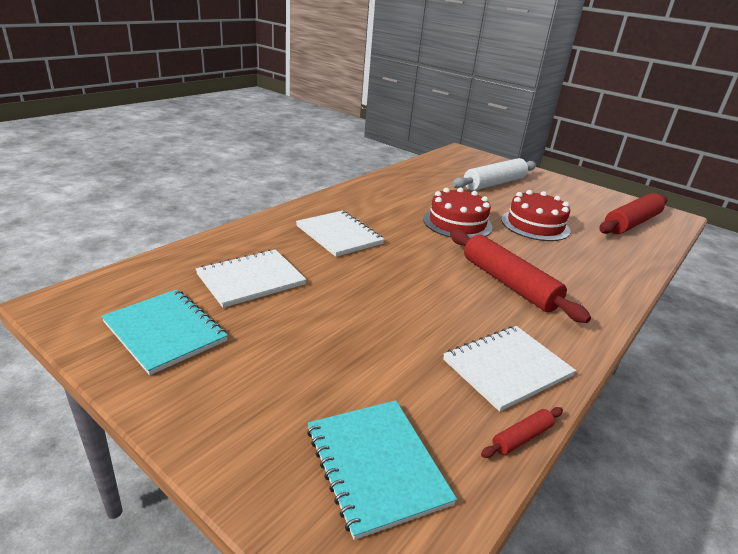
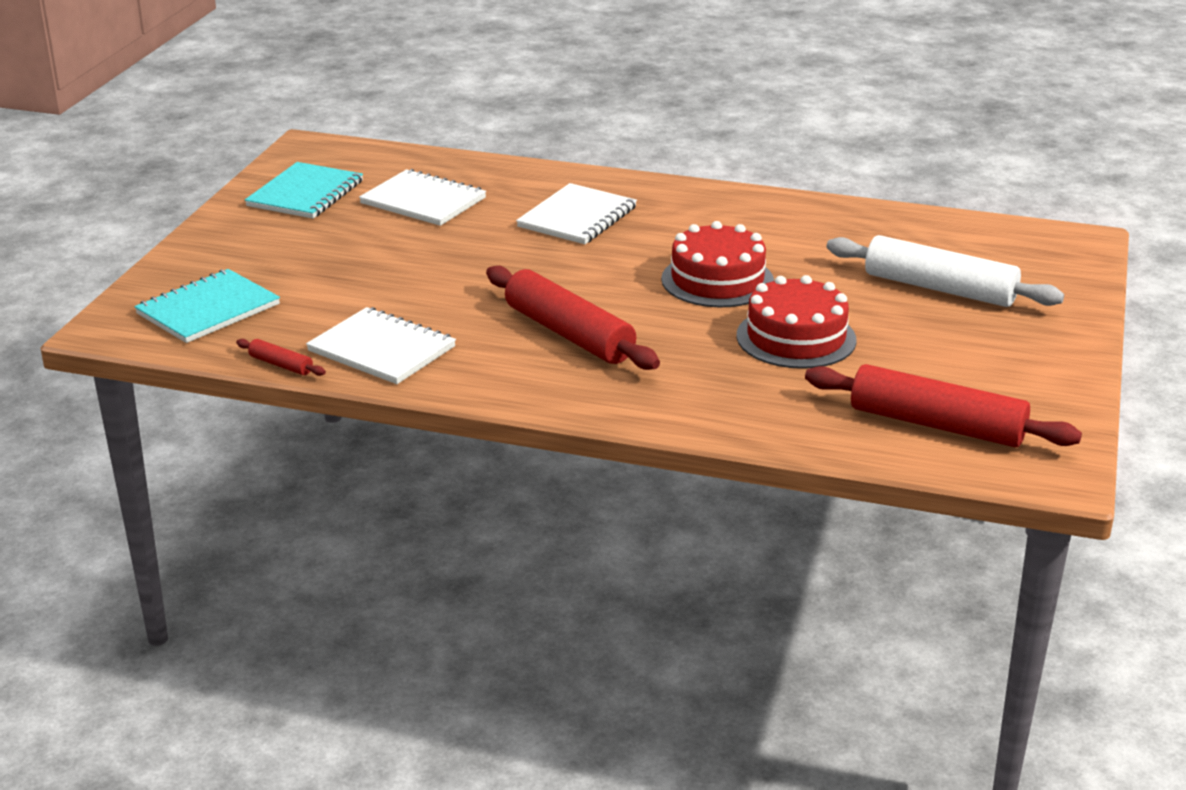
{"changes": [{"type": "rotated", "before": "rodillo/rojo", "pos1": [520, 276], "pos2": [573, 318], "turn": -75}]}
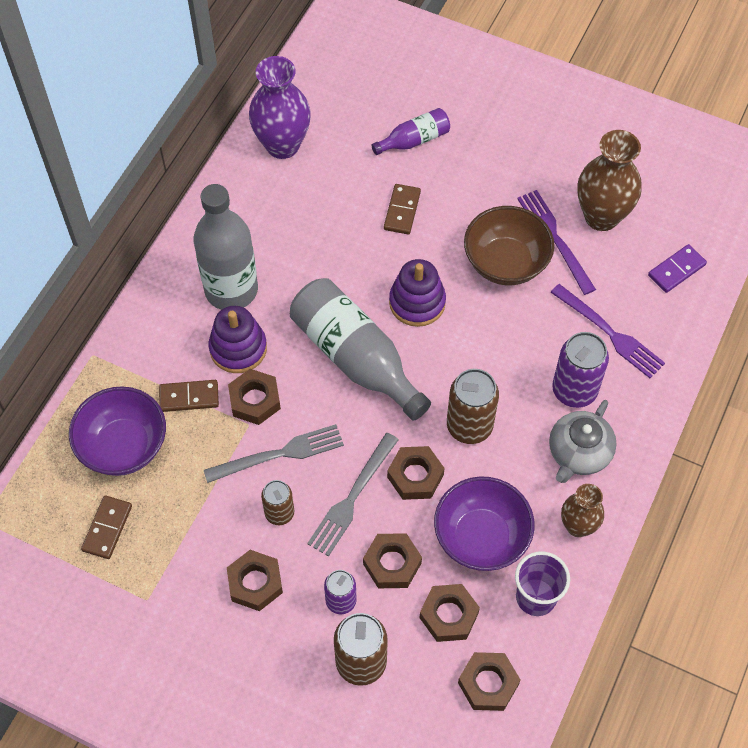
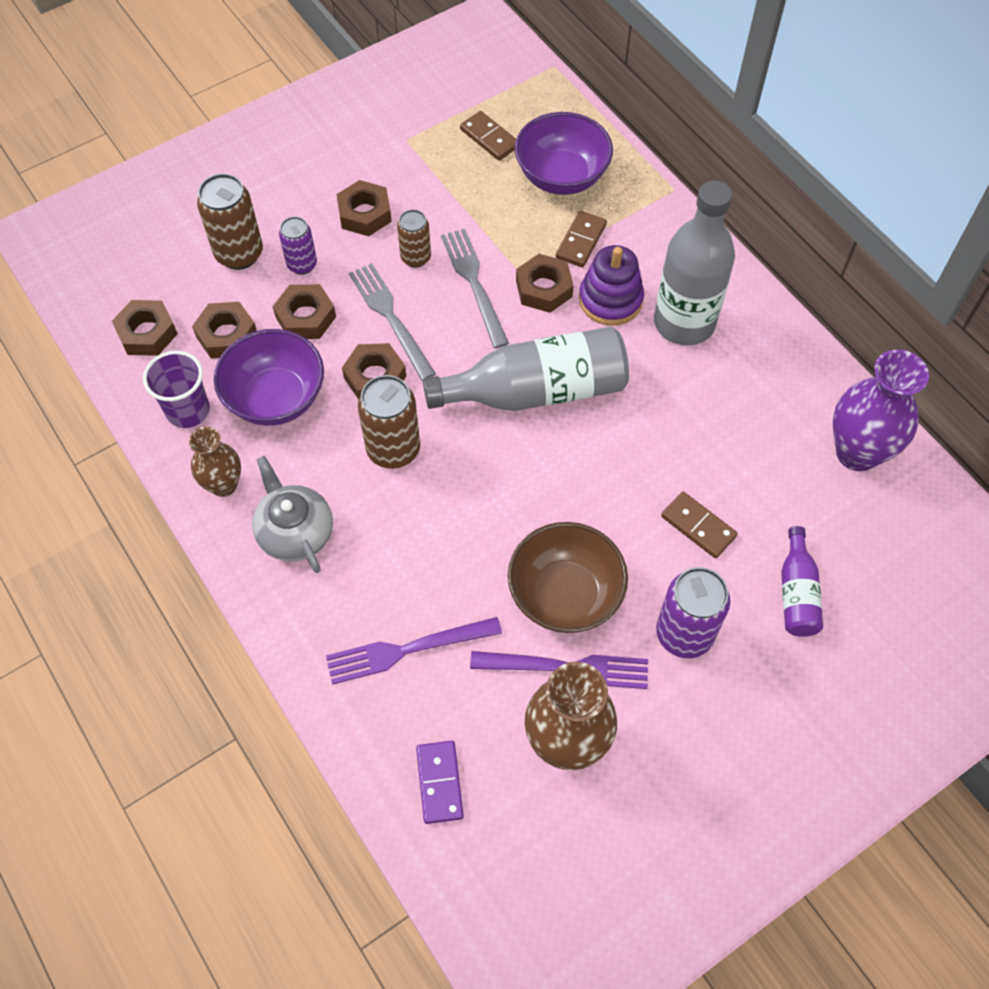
{"changes": [{"type": "gone", "before": "juguete apilable/morado", "pos1": [417, 293]}, {"type": "shifted", "before": "lata/morado", "pos1": [580, 370], "pos2": [693, 612]}, {"type": "rotated", "before": "tenedor/gris", "pos1": [274, 453], "pos2": [475, 288], "turn": 150}]}
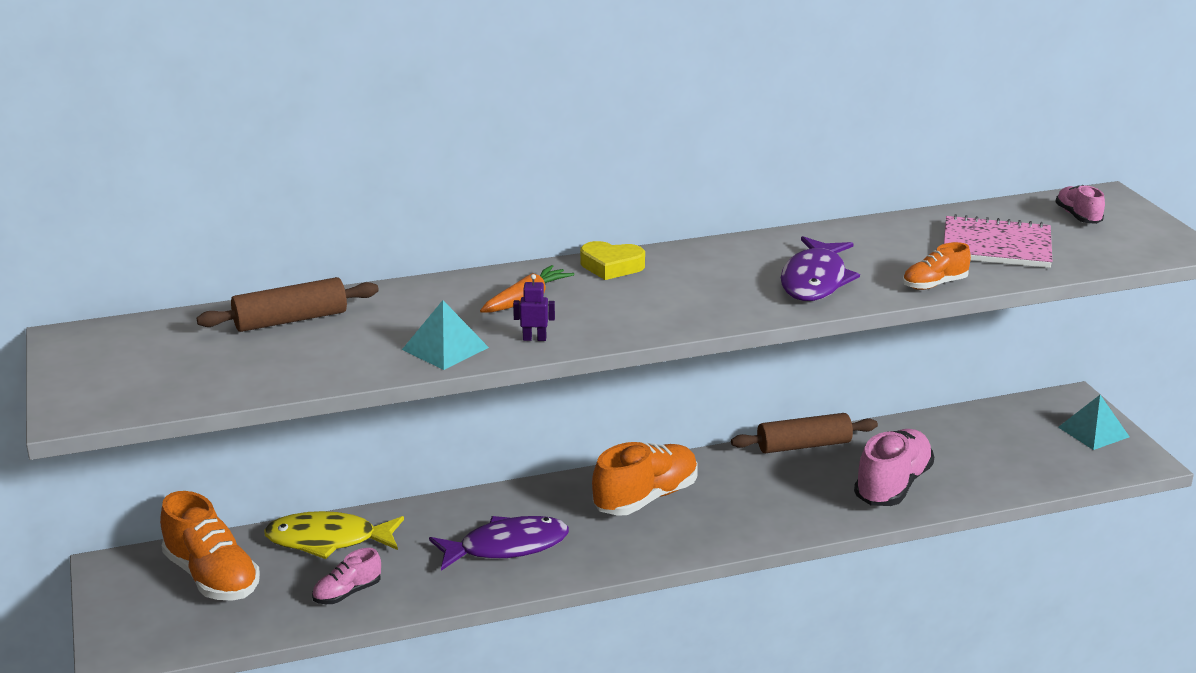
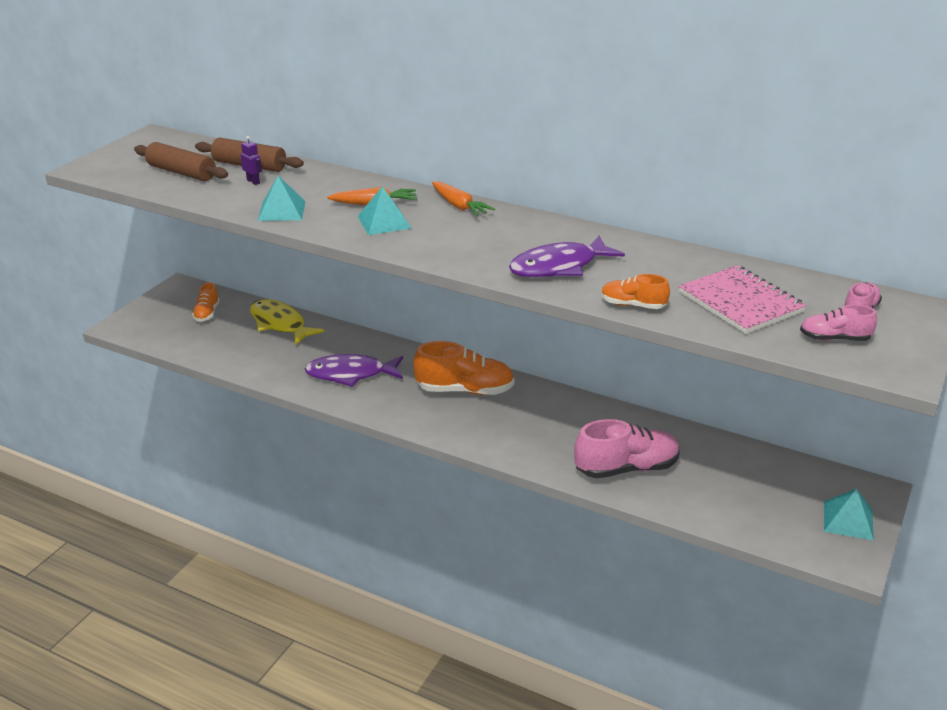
{"changes": [{"type": "new", "after": "pirámide/turquesa", "pos2": [385, 210]}, {"type": "shifted", "before": "zapato/rosa", "pos1": [346, 576], "pos2": [838, 323]}, {"type": "shifted", "before": "robot/morado", "pos1": [534, 307], "pos2": [251, 160]}, {"type": "shifted", "before": "rodillo/marrón", "pos1": [804, 433], "pos2": [181, 161]}, {"type": "swapped", "before": "corazón/amarillo", "after": "zanahoria/naranja", "pos1": [612, 260], "pos2": [463, 199]}, {"type": "rotated", "before": "pez/morado", "pos1": [499, 543], "pos2": [354, 370], "turn": 150}, {"type": "scaled", "before": "zapato/naranja", "pos1": [210, 546], "pos2": [206, 302], "scale": 0.54}]}
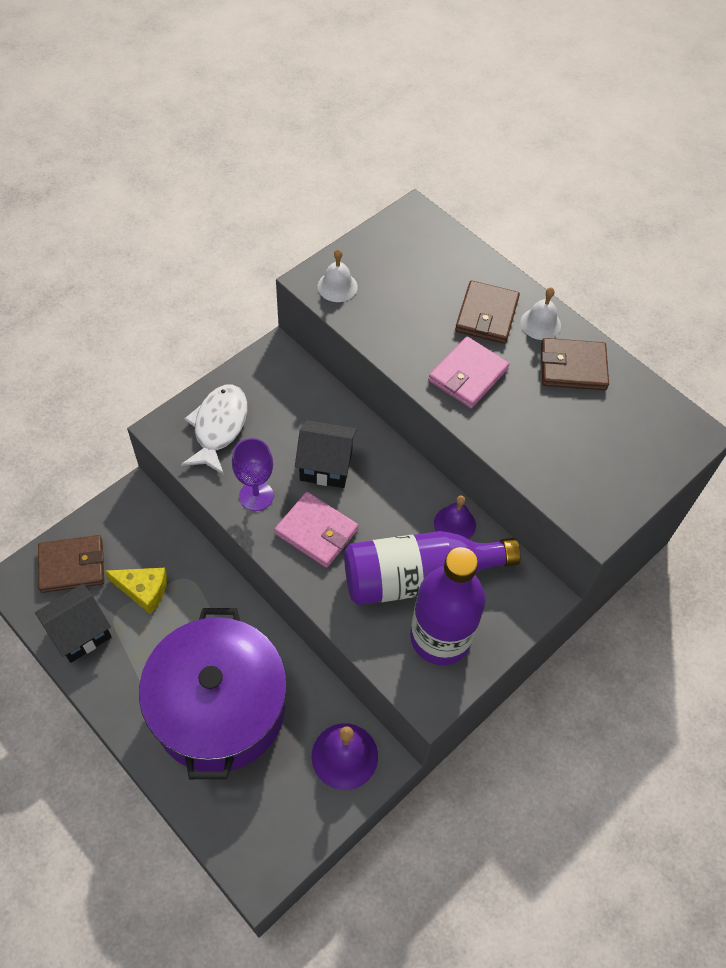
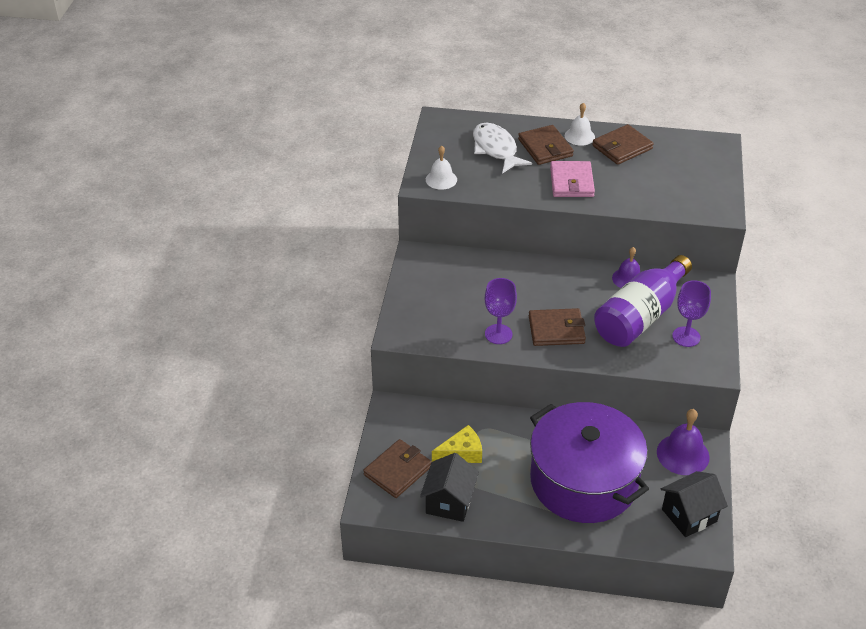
{"changes": [{"type": "shifted", "before": "pez/blanco", "pos1": [214, 430], "pos2": [502, 148]}, {"type": "shifted", "before": "casa/negro", "pos1": [326, 454], "pos2": [694, 504]}, {"type": "swapped", "before": "botella/morado", "after": "copa/morado", "pos1": [448, 606], "pos2": [691, 313]}, {"type": "repainted", "before": "cartera/rosa", "after": "cartera/marrón", "pos1": [316, 530], "pos2": [557, 327]}]}
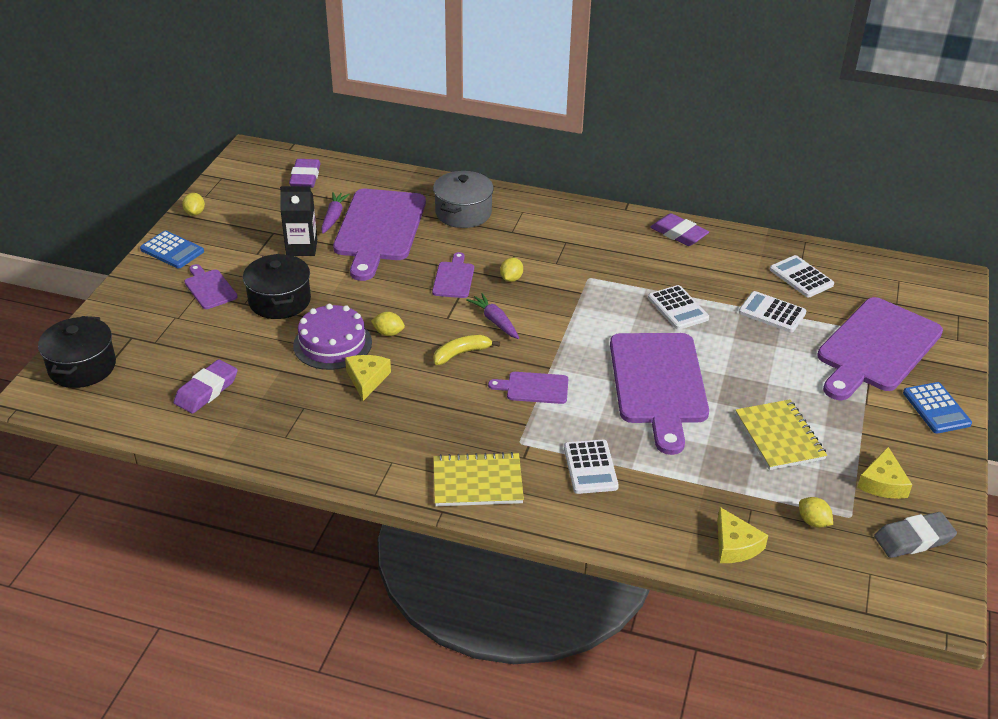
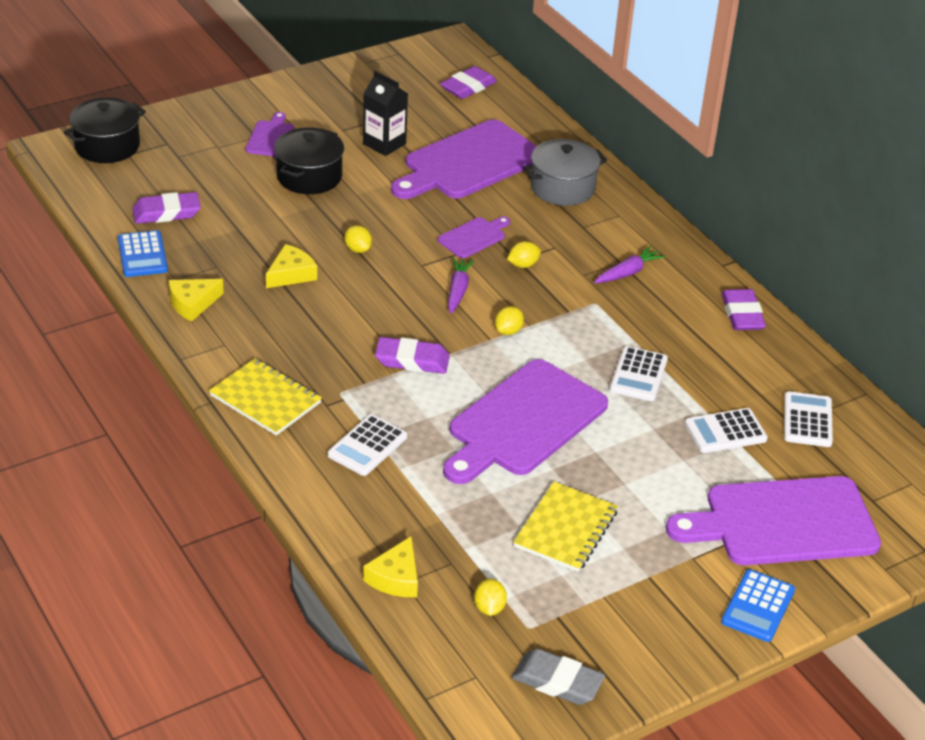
{"changes": [{"type": "gone", "before": "tarta/morado", "pos1": [332, 337]}, {"type": "gone", "before": "plátano/amarillo", "pos1": [466, 350]}, {"type": "shifted", "before": "calculadora/azul", "pos1": [172, 249], "pos2": [143, 253]}, {"type": "shifted", "before": "limón/amarillo", "pos1": [193, 204], "pos2": [509, 320]}, {"type": "shifted", "before": "zanahoria/morado", "pos1": [335, 213], "pos2": [629, 264]}, {"type": "shifted", "before": "queso/amarillo", "pos1": [884, 473], "pos2": [196, 300]}, {"type": "swapped", "before": "tabla de cortar/morado", "after": "goma de borrar/morado", "pos1": [528, 388], "pos2": [412, 355]}, {"type": "rotated", "before": "calculadora/blanco", "pos1": [772, 312], "pos2": [726, 430], "turn": -90}]}
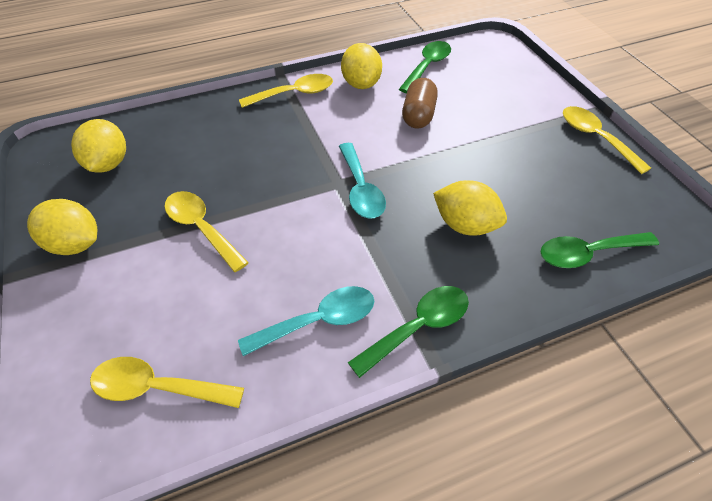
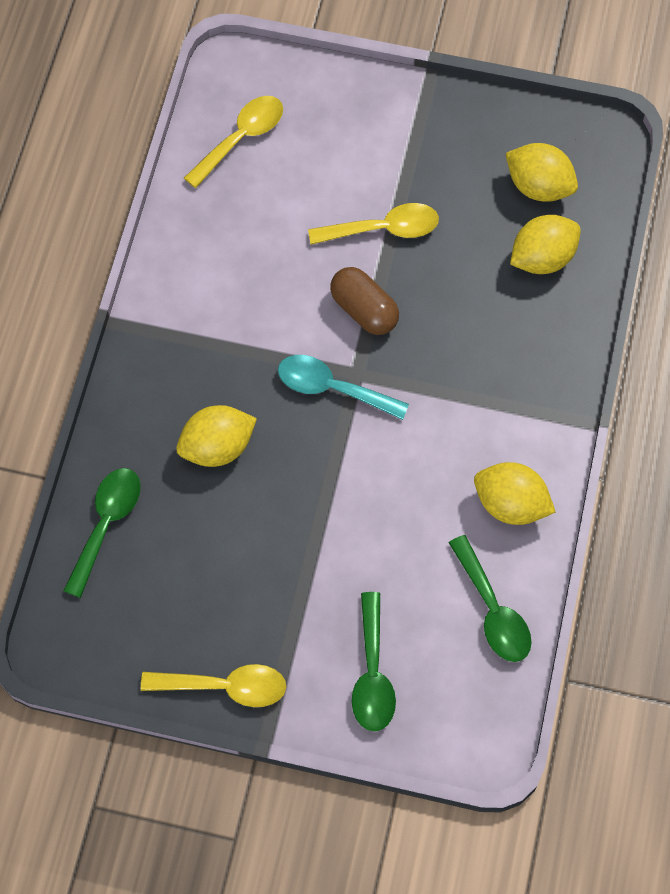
{"changes": [{"type": "gone", "before": "cuchara/turquesa", "pos1": [306, 321]}, {"type": "gone", "before": "cuchara/amarillo", "pos1": [286, 91]}, {"type": "shifted", "before": "limón/amarillo", "pos1": [62, 227], "pos2": [545, 244]}, {"type": "shifted", "before": "cuchara/verde", "pos1": [408, 332], "pos2": [373, 662]}, {"type": "shifted", "before": "cápsula/marrón", "pos1": [420, 103], "pos2": [364, 301]}]}
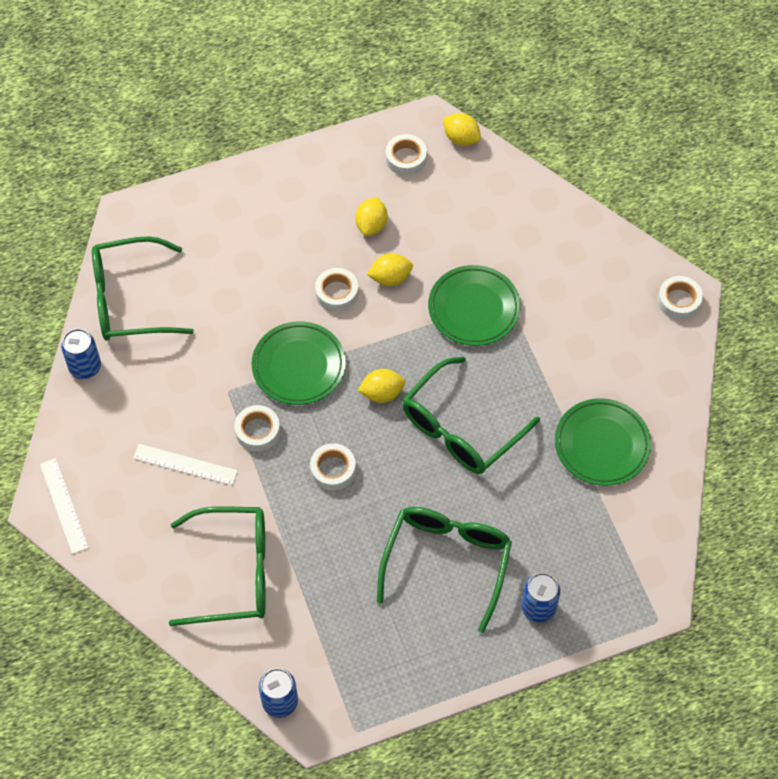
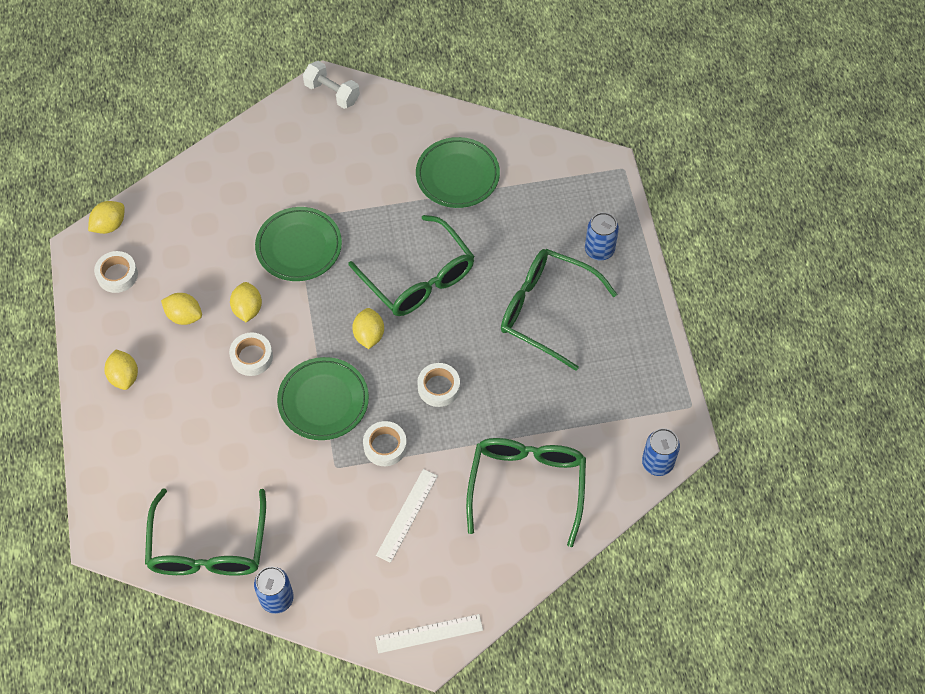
{"changes": [{"type": "new", "after": "limón/amarillo", "pos2": [121, 370]}, {"type": "swapped", "before": "cinta adhesiva/blanco", "after": "mancuerna/blanco", "pos1": [680, 298], "pos2": [331, 85]}]}
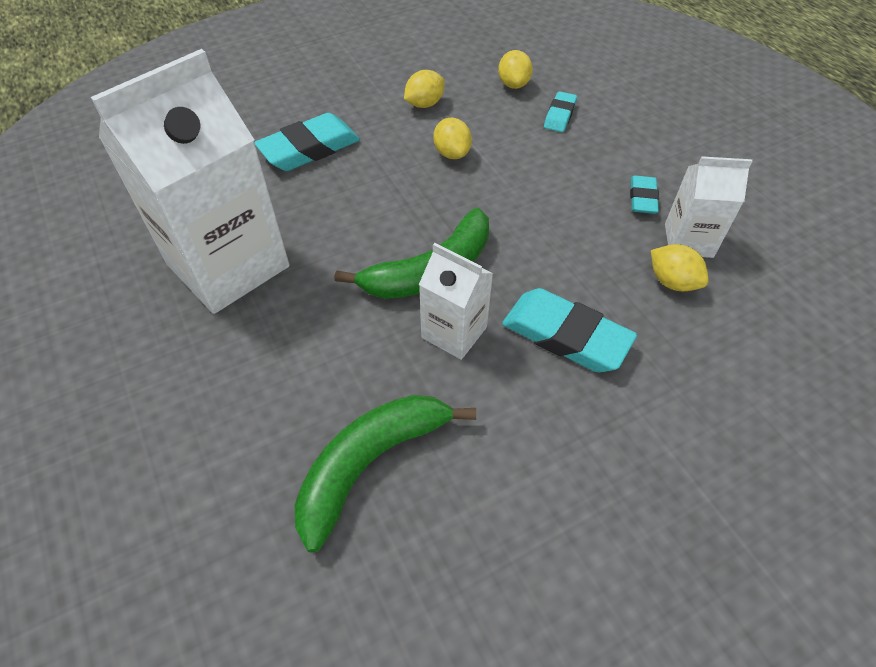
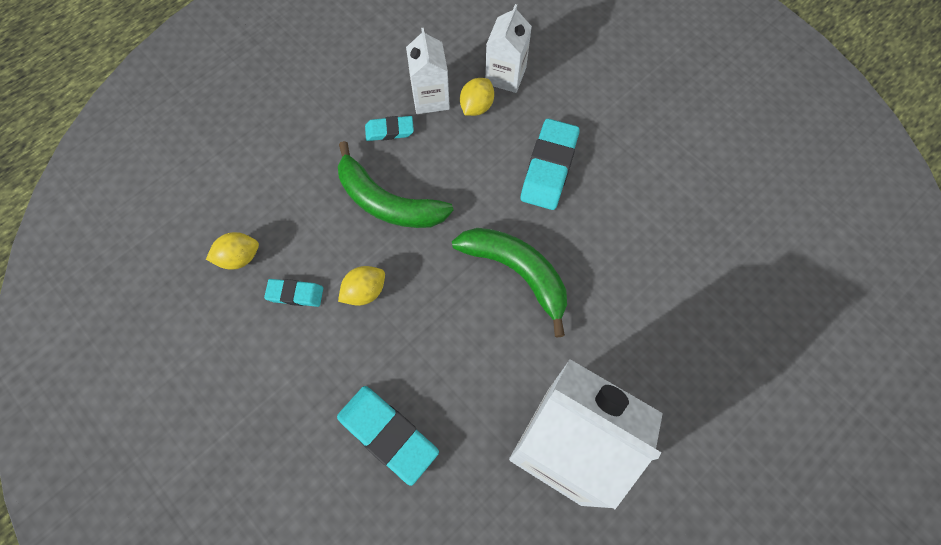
{"changes": [{"type": "gone", "before": "limón/amarillo", "pos1": [424, 89]}, {"type": "shifted", "before": "plátano/verde", "pos1": [385, 474], "pos2": [396, 184]}, {"type": "shifted", "before": "cartón de leche/blanco", "pos1": [456, 301], "pos2": [508, 48]}, {"type": "shifted", "before": "goma de borrar/turquesa", "pos1": [560, 111], "pos2": [293, 293]}]}
